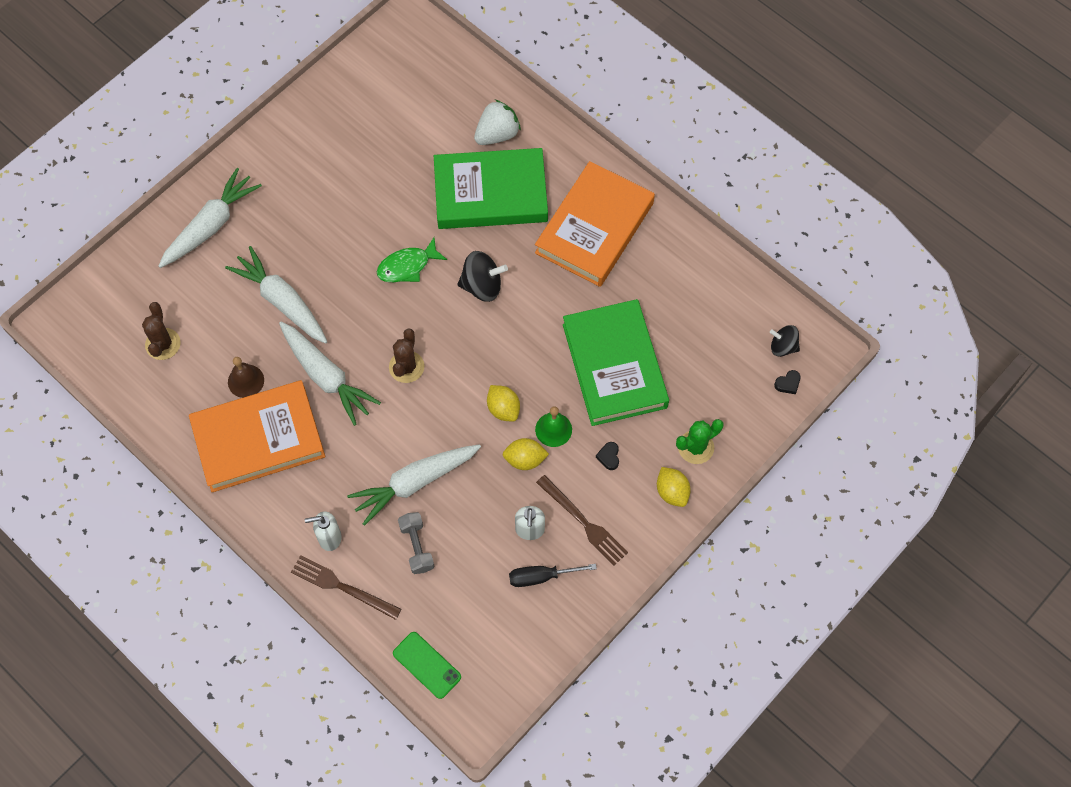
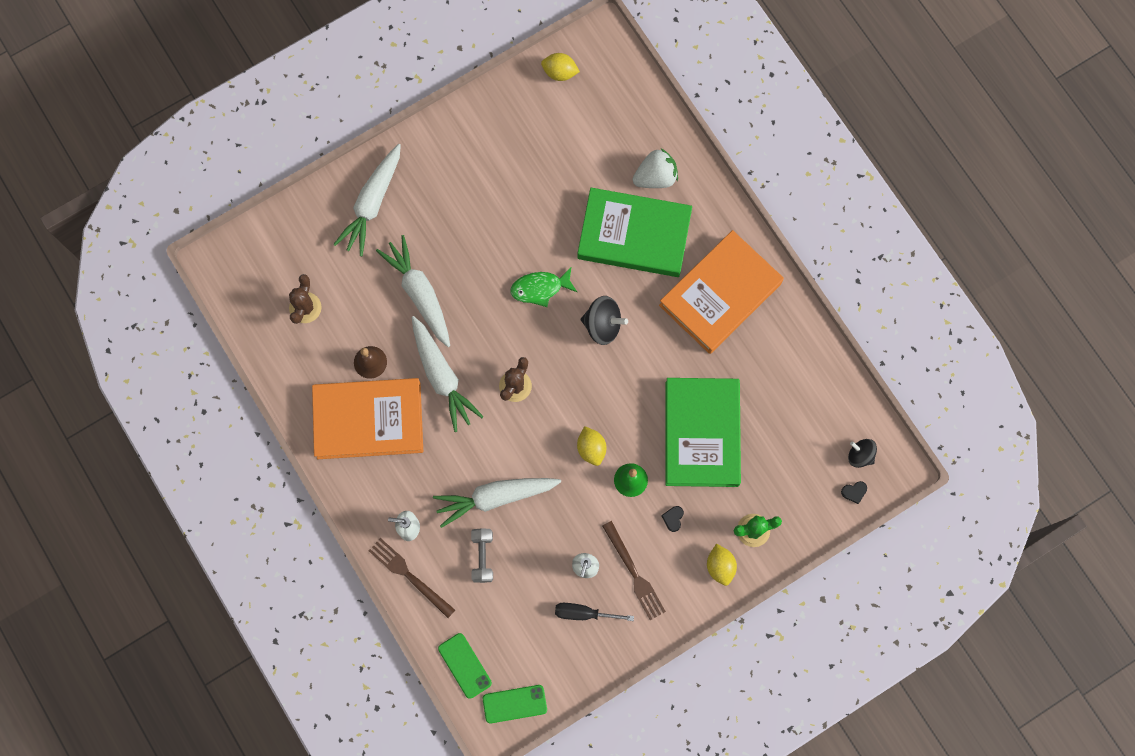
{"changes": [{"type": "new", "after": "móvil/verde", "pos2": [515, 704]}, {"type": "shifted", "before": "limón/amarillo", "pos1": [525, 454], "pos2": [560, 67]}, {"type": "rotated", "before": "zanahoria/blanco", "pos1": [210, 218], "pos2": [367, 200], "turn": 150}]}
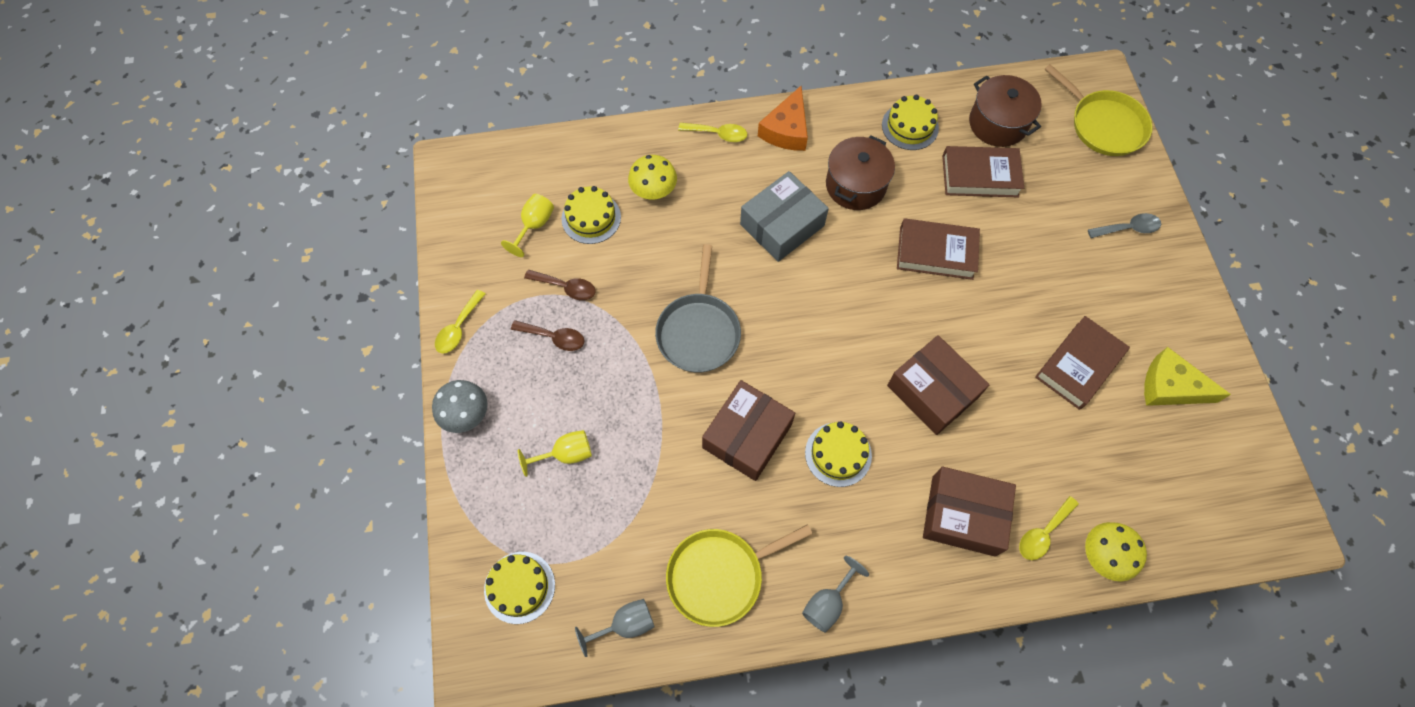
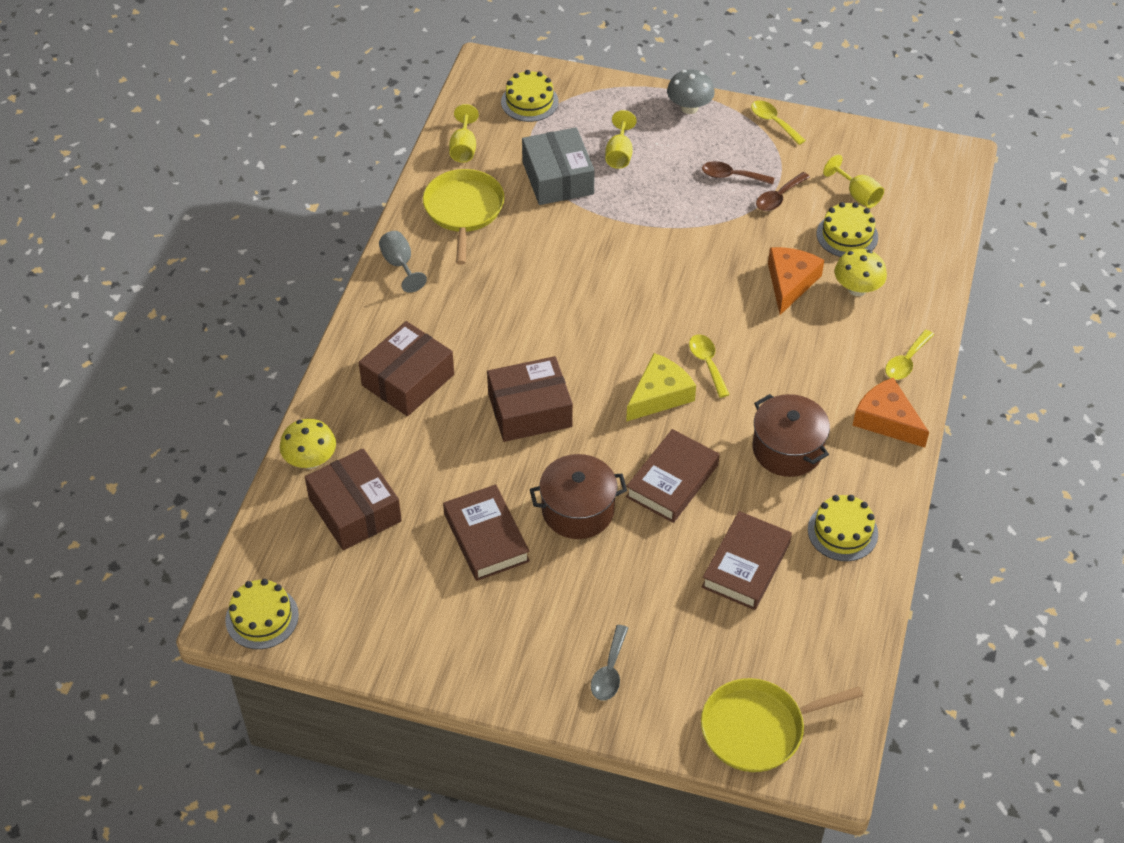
{"changes": [{"type": "gone", "before": "sartén/gris", "pos1": [698, 308]}, {"type": "new", "after": "queso/naranja", "pos2": [796, 281]}, {"type": "shifted", "before": "caja/marrón", "pos1": [748, 430], "pos2": [353, 499]}, {"type": "shifted", "before": "caja/gris", "pos1": [784, 216], "pos2": [558, 166]}, {"type": "shifted", "before": "tarta/amarillo", "pos1": [838, 454], "pos2": [262, 614]}, {"type": "shifted", "before": "olla/marrón", "pos1": [1005, 111], "pos2": [578, 496]}, {"type": "shifted", "before": "cuchara/amarillo", "pos1": [1049, 528], "pos2": [709, 366]}, {"type": "shifted", "before": "queso/amarillo", "pos1": [1187, 376], "pos2": [661, 387]}, {"type": "repainted", "before": "copa/gris", "after": "copa/amarillo", "pos1": [614, 628], "pos2": [464, 133]}, {"type": "rotated", "before": "cuchara/marrón", "pos1": [548, 335], "pos2": [738, 173], "turn": 60}]}
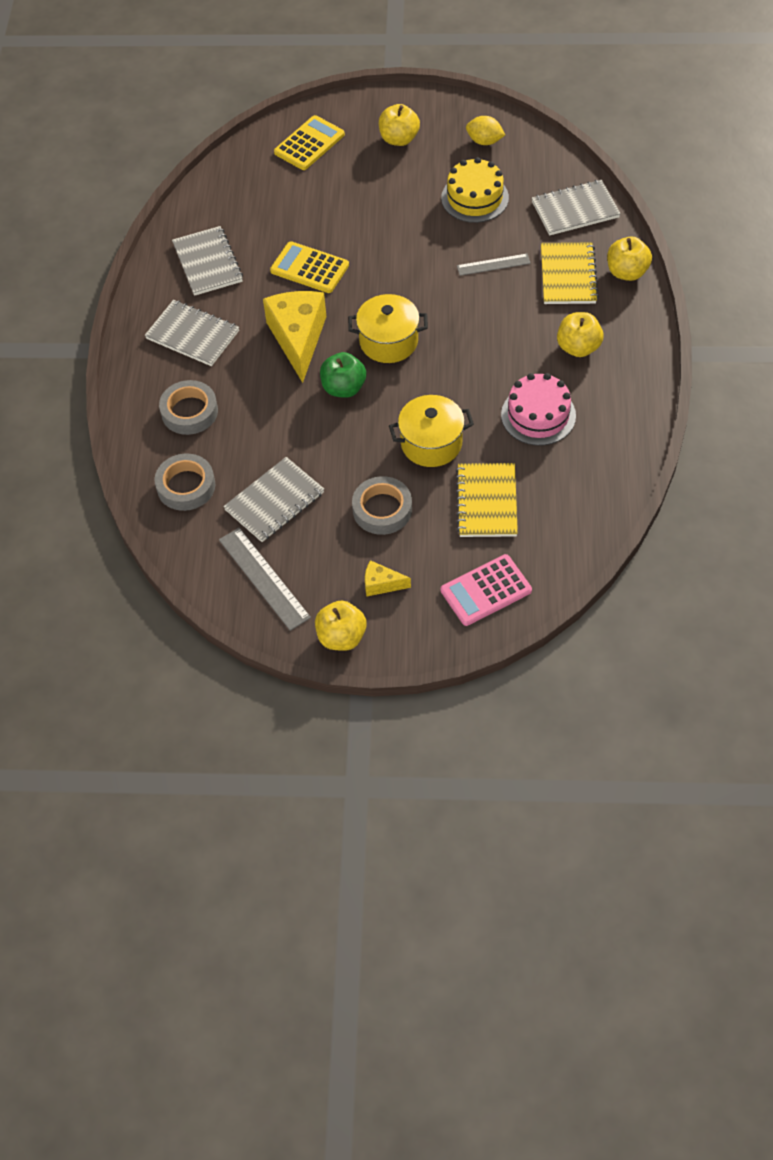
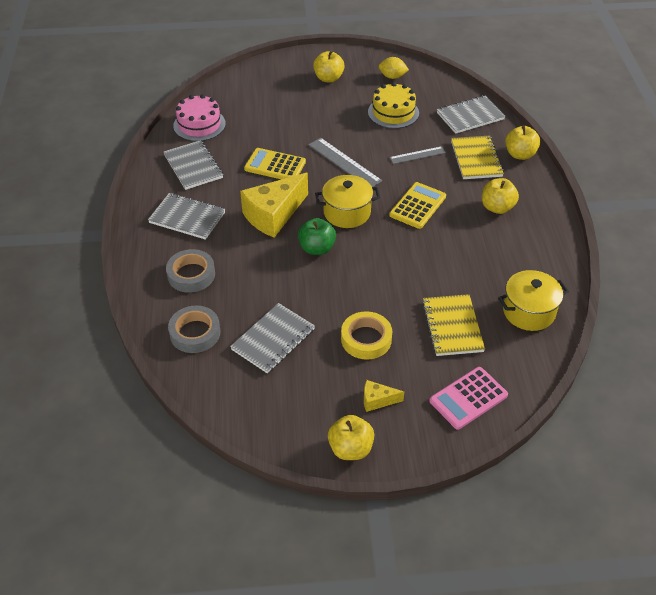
{"changes": [{"type": "shifted", "before": "regla/gris", "pos1": [265, 579], "pos2": [345, 162]}, {"type": "shifted", "before": "calculadora/amarillo", "pos1": [309, 142], "pos2": [417, 205]}, {"type": "shifted", "before": "olla/amarillo", "pos1": [431, 431], "pos2": [533, 300]}, {"type": "shifted", "before": "tarta/rosa", "pos1": [538, 409], "pos2": [199, 117]}, {"type": "repainted", "before": "cinta adhesiva/gris", "after": "cinta adhesiva/amarillo", "pos1": [382, 505], "pos2": [366, 335]}, {"type": "rotated", "before": "queso/amarillo", "pos1": [294, 337], "pos2": [274, 205], "turn": -120}]}
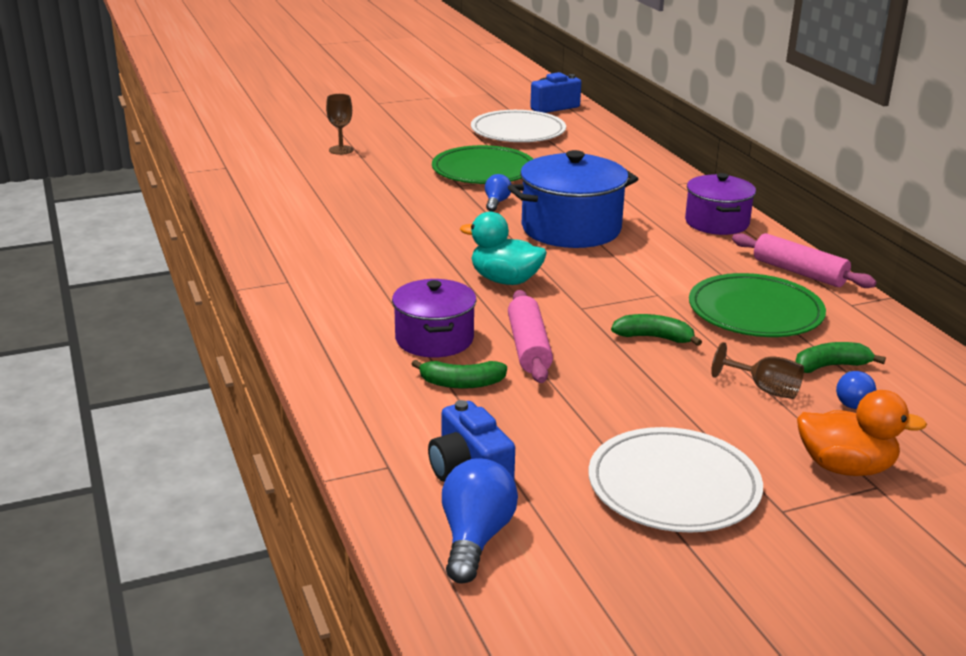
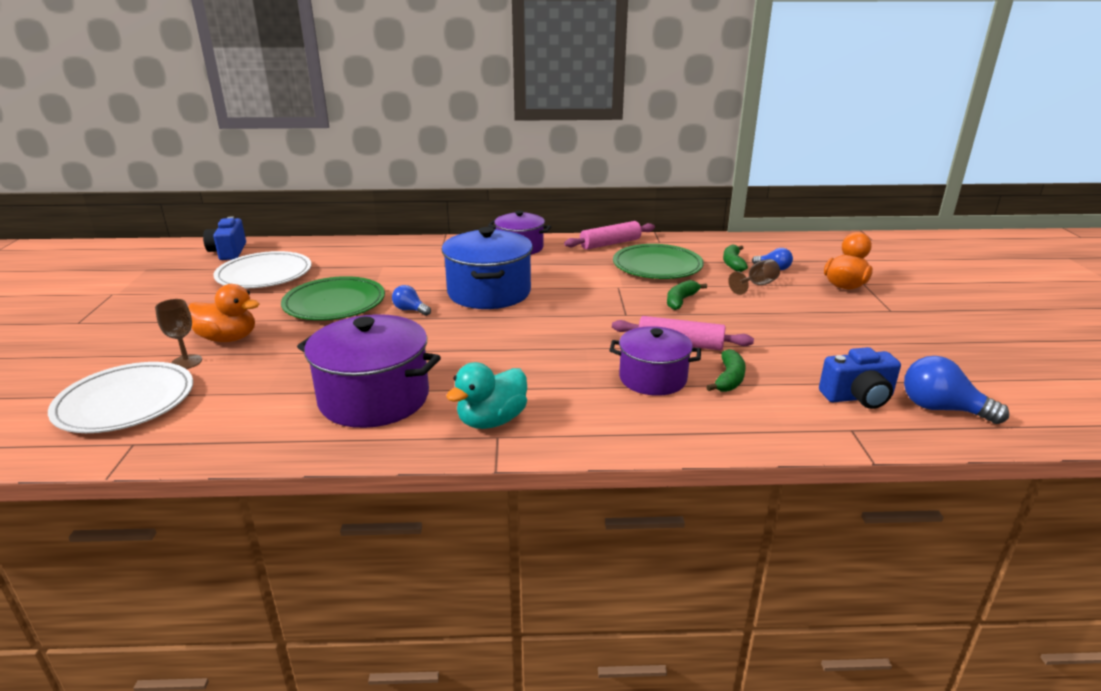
{"changes": [{"type": "new", "after": "pato/naranja", "pos2": [224, 313]}, {"type": "new", "after": "olla/morado", "pos2": [369, 371]}, {"type": "shifted", "before": "pato/turquesa", "pos1": [503, 248], "pos2": [486, 395]}, {"type": "shifted", "before": "plato/blanco", "pos1": [675, 480], "pos2": [120, 397]}]}
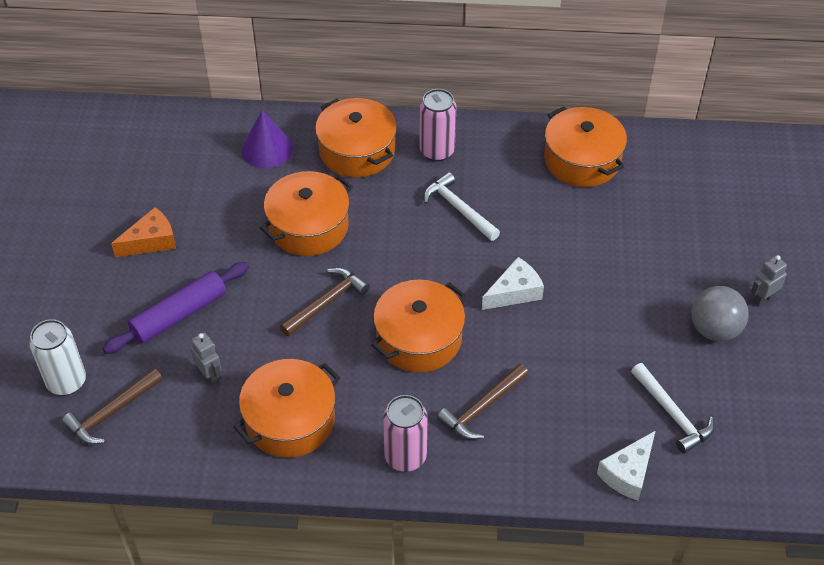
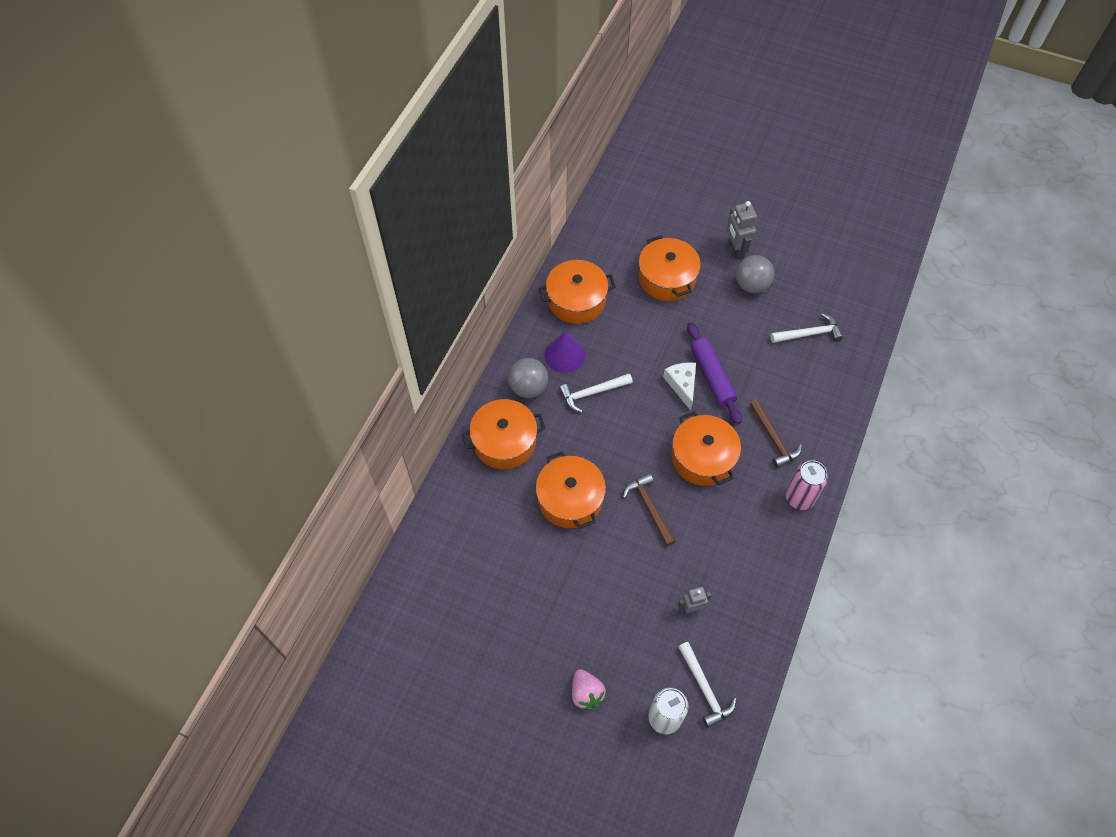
{"changes": [{"type": "gone", "before": "queso/naranja", "pos1": [143, 232]}, {"type": "gone", "before": "queso/blanco", "pos1": [626, 466]}, {"type": "new", "after": "fresa/rosa", "pos2": [589, 689]}, {"type": "shifted", "before": "rodillo/morado", "pos1": [175, 308], "pos2": [714, 373]}, {"type": "shifted", "before": "olla/naranja", "pos1": [287, 408], "pos2": [669, 268]}, {"type": "shifted", "before": "cono/morado", "pos1": [267, 139], "pos2": [564, 352]}, {"type": "swapped", "before": "lata/rosa", "after": "pelota/gris", "pos1": [438, 125], "pos2": [528, 378]}, {"type": "repainted", "before": "martillo/marrón", "after": "martillo/blanco", "pos1": [112, 406], "pos2": [707, 685]}, {"type": "scaled", "before": "robot/gris", "pos1": [769, 280], "pos2": [741, 230], "scale": 1.56}]}
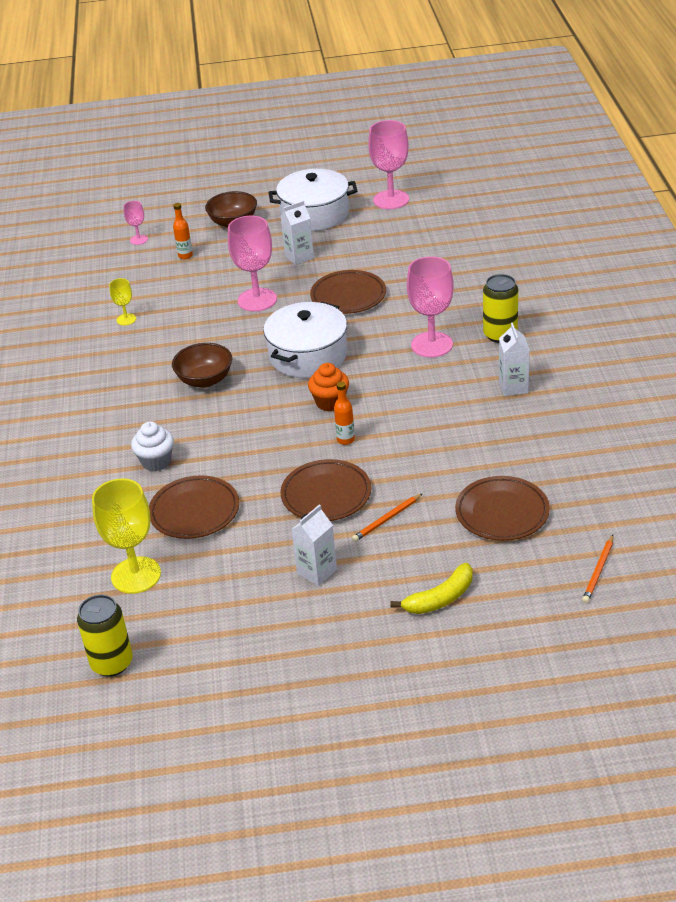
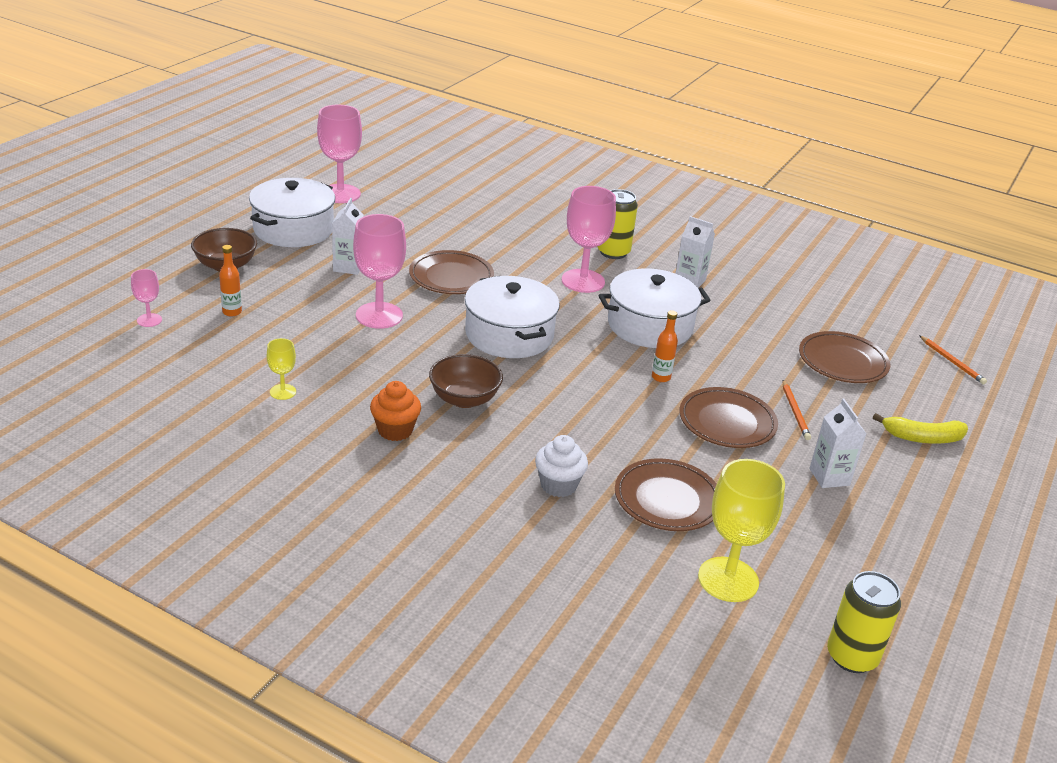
{"changes": [{"type": "new", "after": "olla/blanco", "pos2": [655, 308]}, {"type": "shifted", "before": "magdalena/naranja", "pos1": [328, 387], "pos2": [395, 411]}, {"type": "rotated", "before": "plátano/amarillo", "pos1": [431, 588], "pos2": [920, 428], "turn": 90}]}
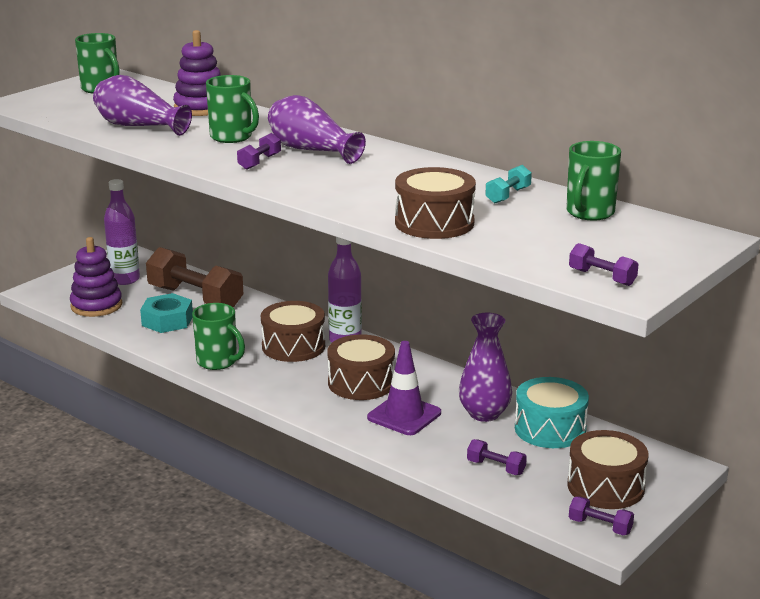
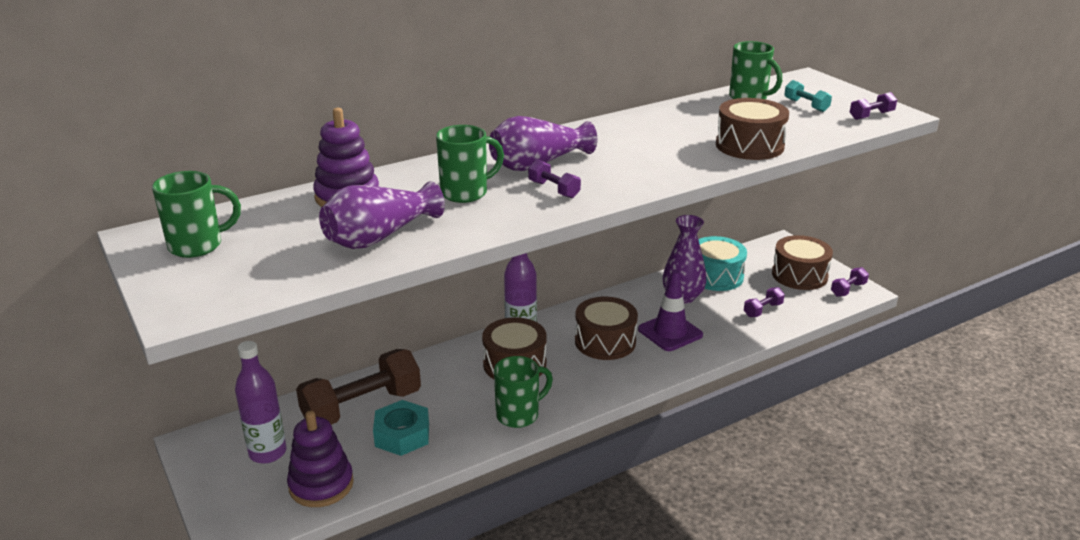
{"changes": [{"type": "shifted", "before": "mancuerna/turquesa", "pos1": [508, 184], "pos2": [808, 96]}]}
